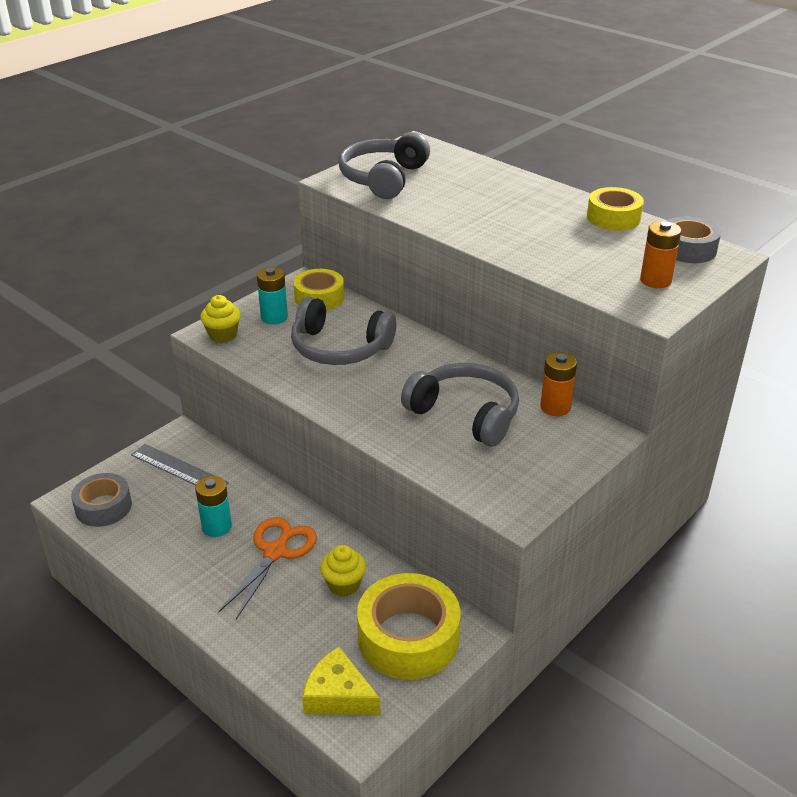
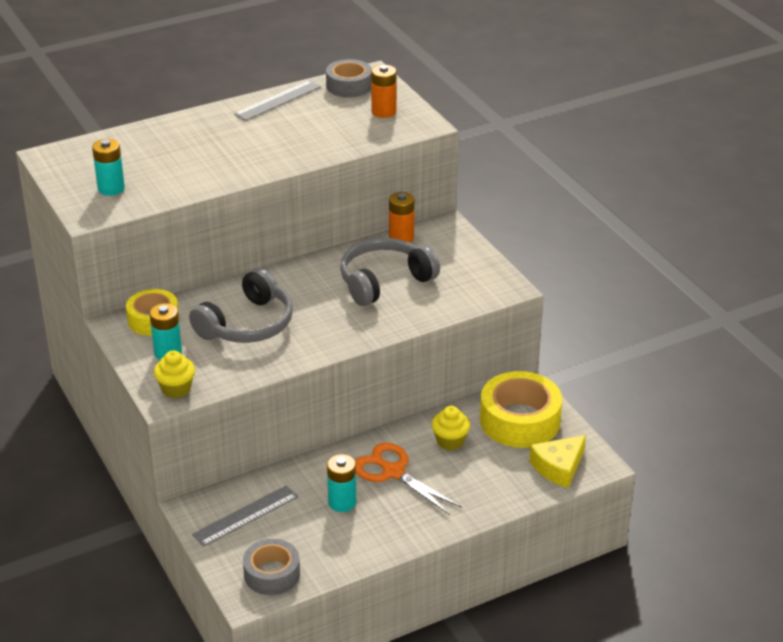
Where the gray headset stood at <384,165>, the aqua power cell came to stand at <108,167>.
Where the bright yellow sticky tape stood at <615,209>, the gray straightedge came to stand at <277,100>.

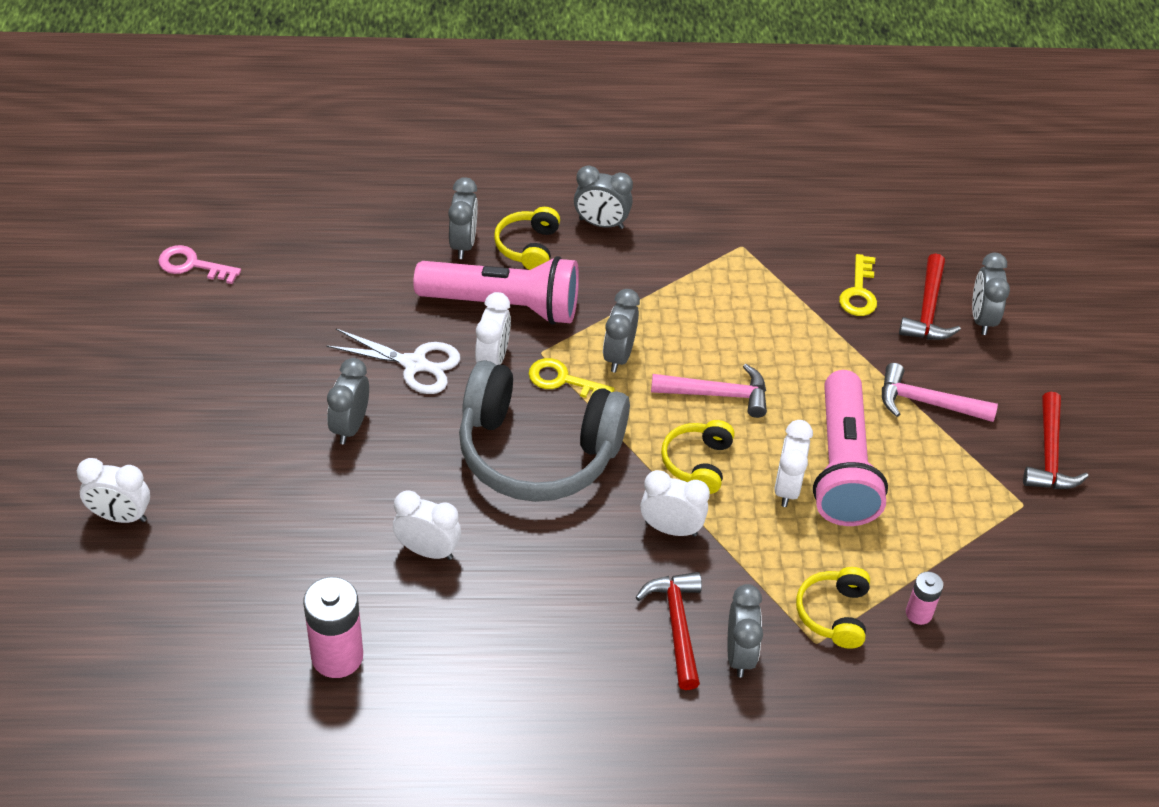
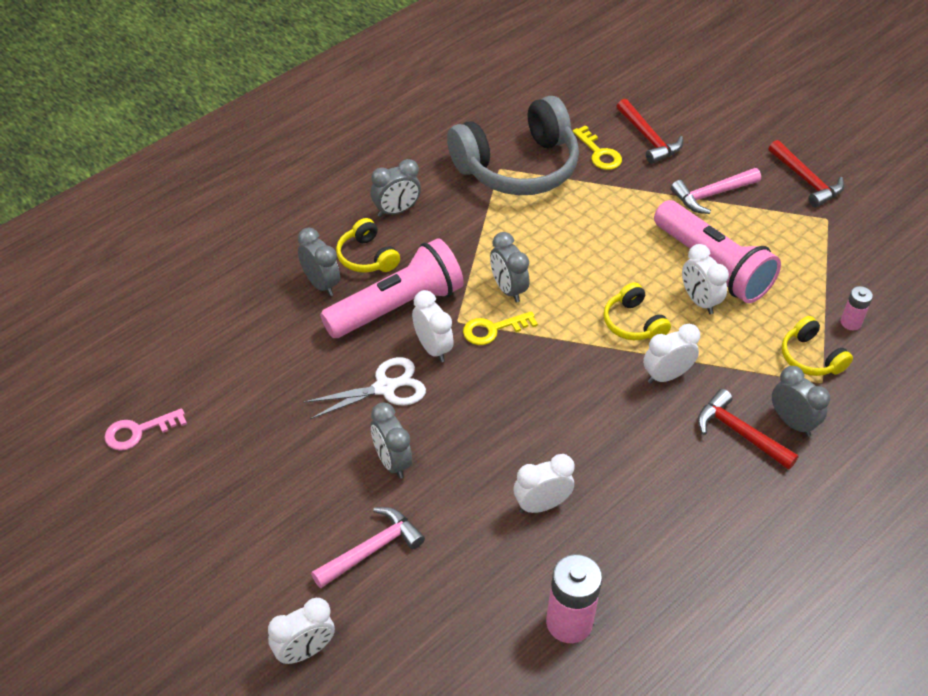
The second view lost the gray bedside clock at <991,294>.
The gray headset ended up elsewhere, having gone from <544,431> to <513,145>.
The rose-pink carpenter's hammer ended up elsewhere, having gone from <709,391> to <368,547>.

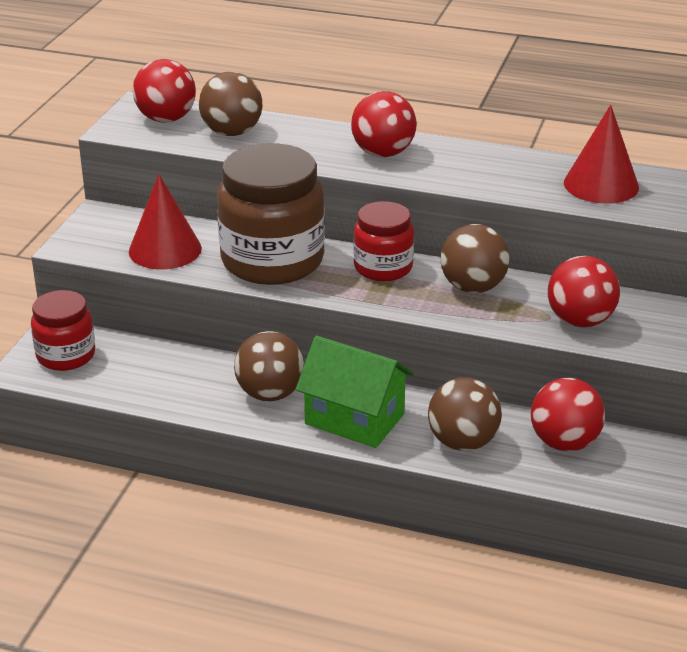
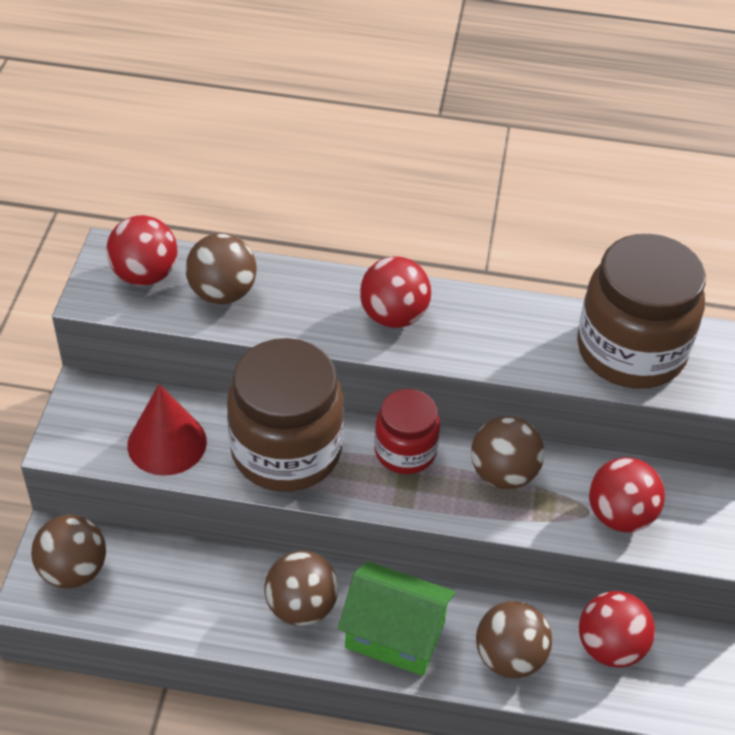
Where the red cone shape stood at <601,154>, the brown jar came to stand at <641,311>.
Where the red jar stood at <63,330>, the brown ball came to stand at <68,551>.

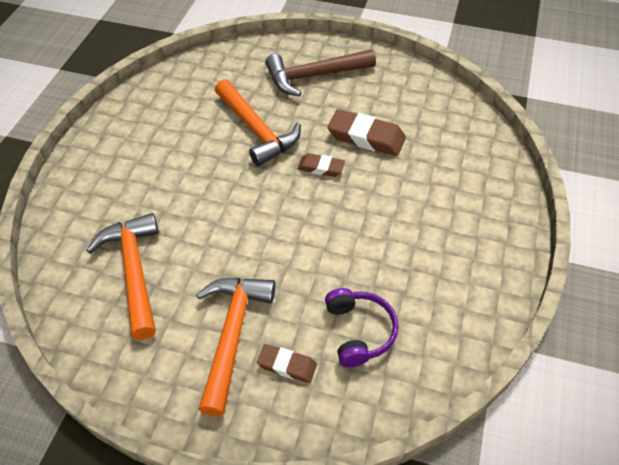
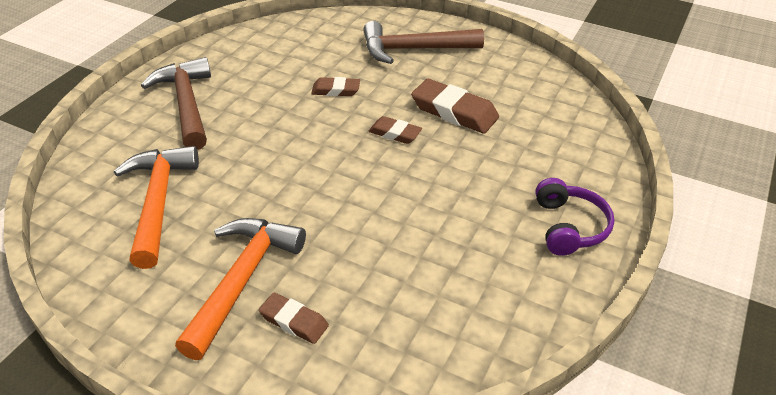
Where the bright orange carpenter's hammer stood at <258,122>, the brown pencil eraser came to stand at <335,86>.
The violet headset ended up elsewhere, having gone from <361,327> to <575,217>.
The second view gained the brown carpenter's hammer at <176,103>.

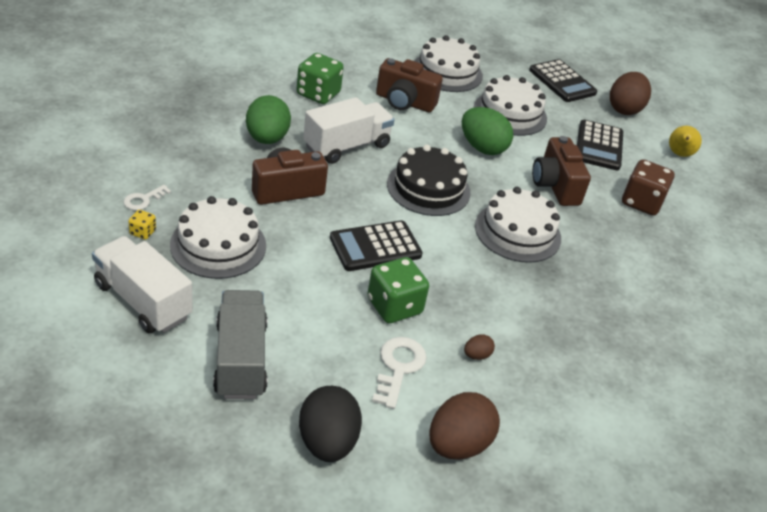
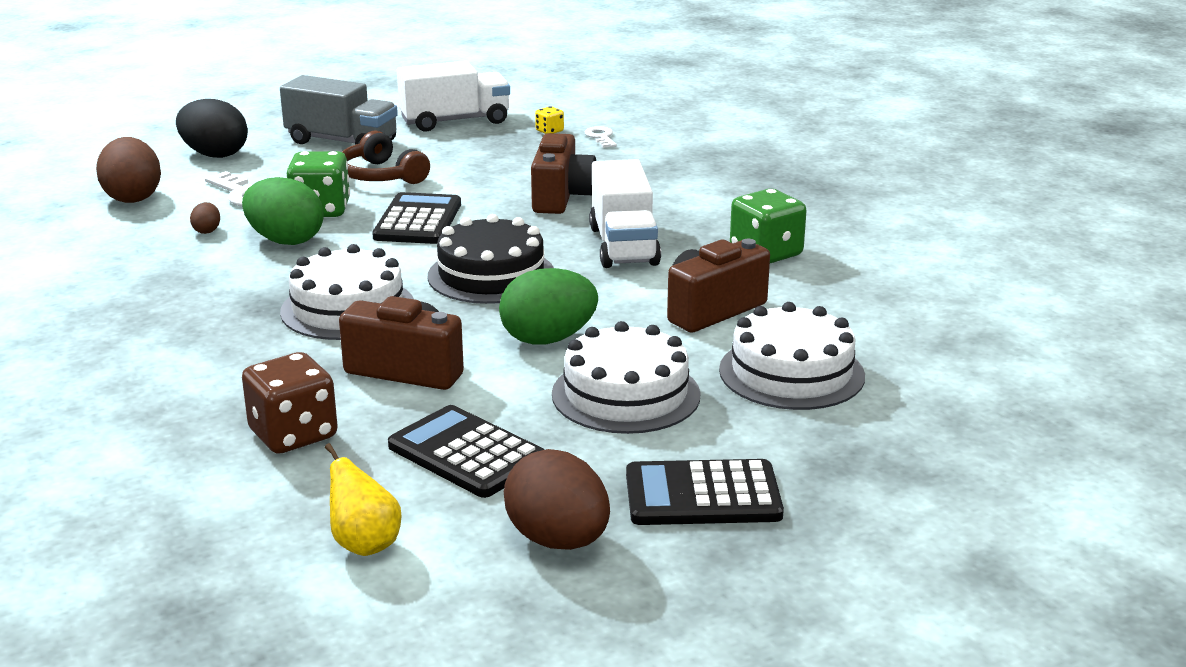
The emerald toy egg ended up elsewhere, having gone from <268,119> to <283,211>.
The second view lost the pure white gateau at <218,237>.
The second view gained the brown headset at <386,157>.

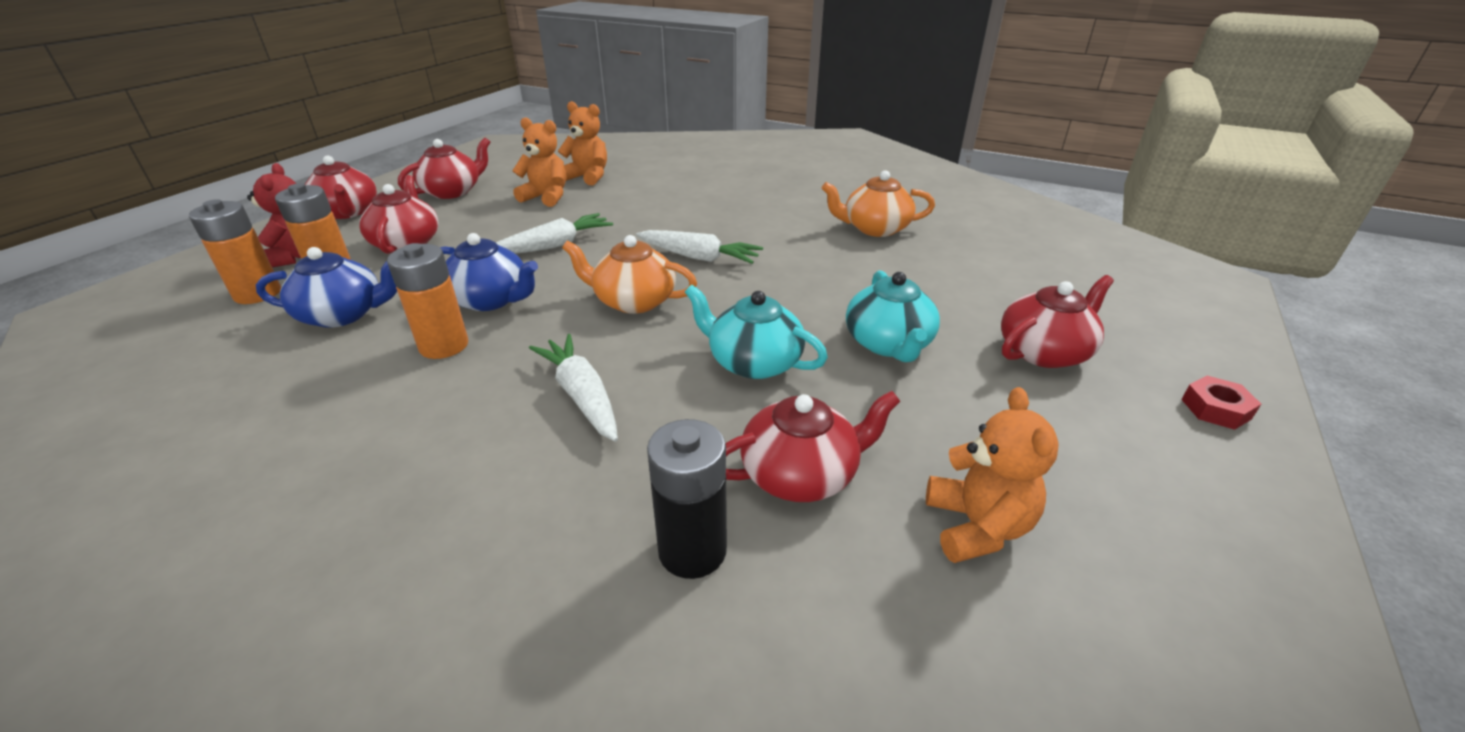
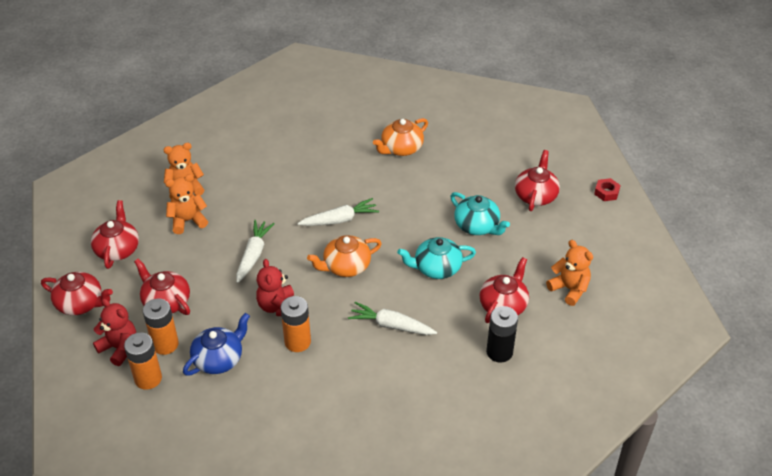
Where the royal blue teapot stood at <489,272>, the red teddy came to stand at <275,287>.

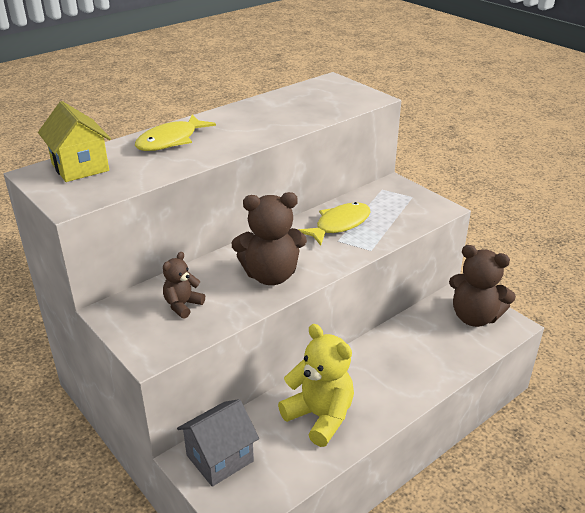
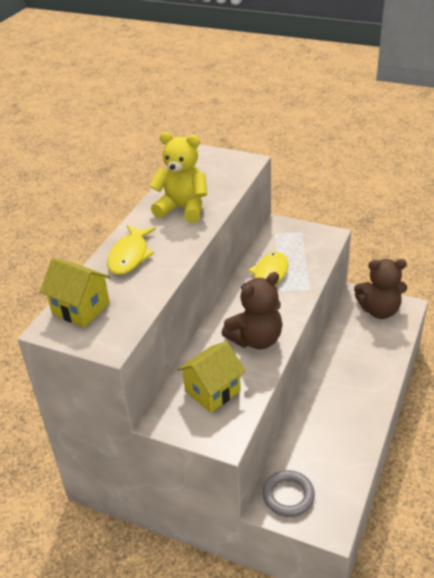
Where the brown teddy stood at <184,285>, the bright yellow cottage came to stand at <211,377>.
The bright yellow teddy ended up elsewhere, having gone from <316,385> to <178,177>.
Where the gray cottage stood at <218,443>, the gray ring came to stand at <289,493>.

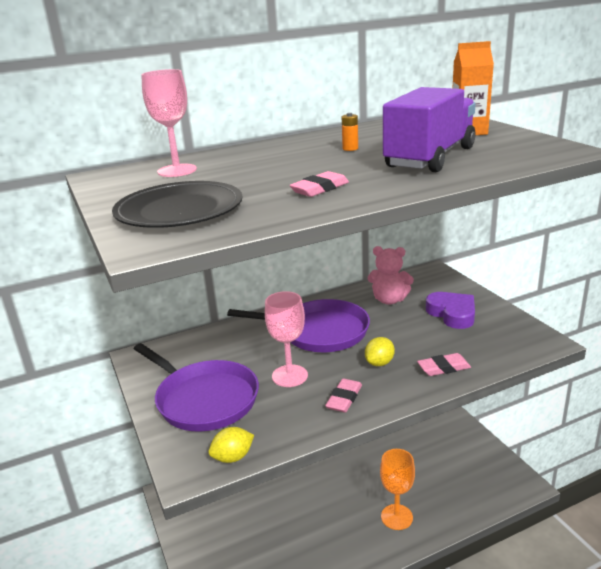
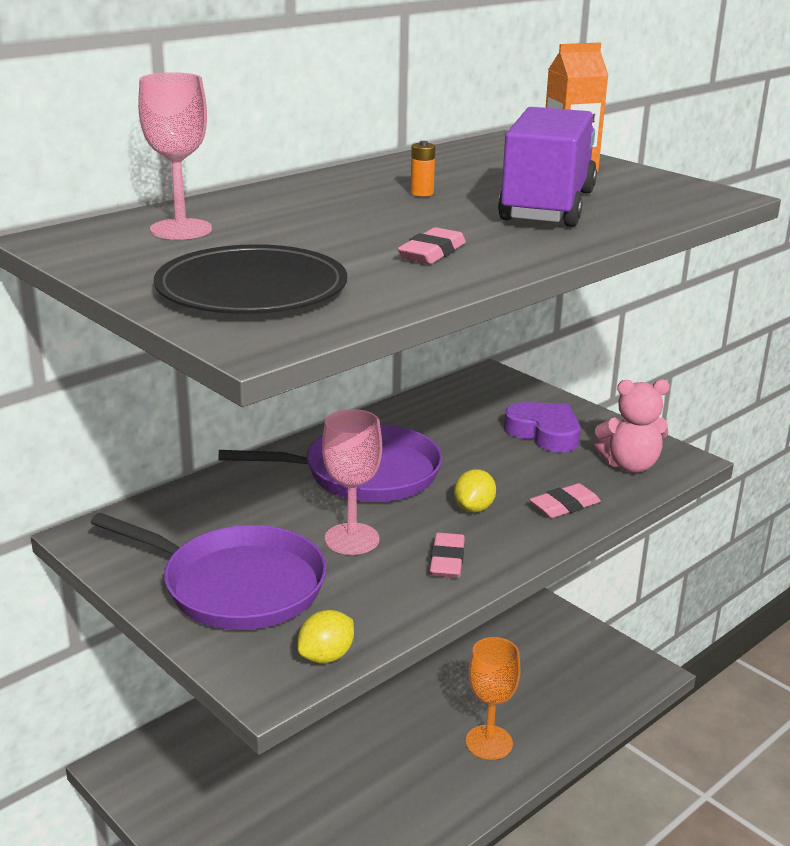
The rose-pink teddy ended up elsewhere, having gone from <391,275> to <632,426>.

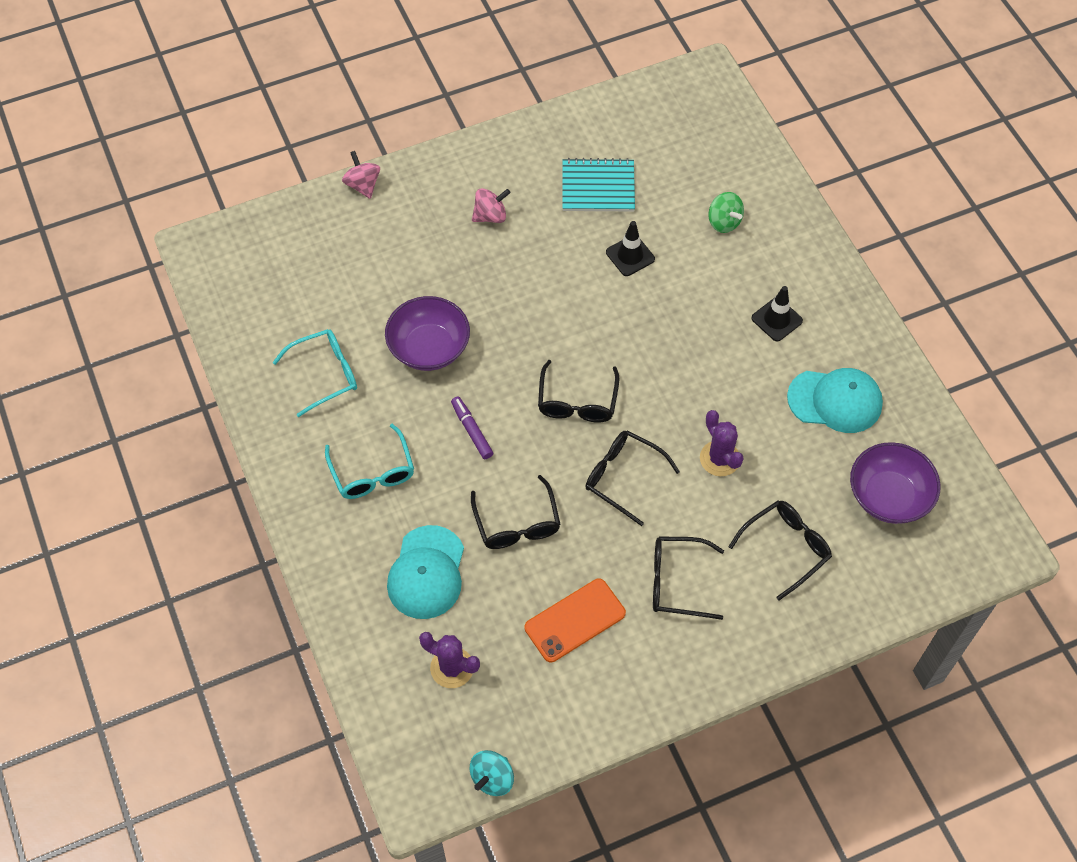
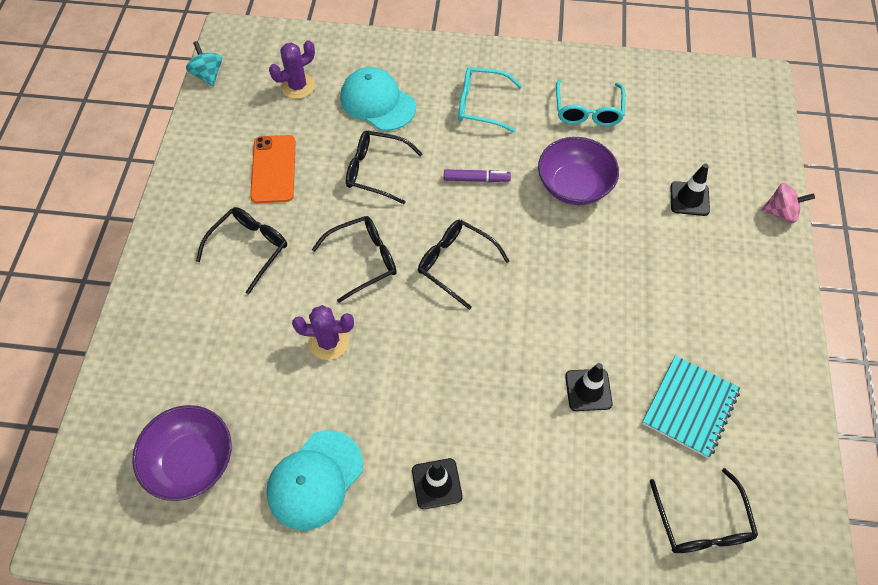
The second view lost the rose-pink whirligig at <491,205>.
The second view lost the emerald whirligig at <726,212>.
The black eyeglasses ended up elsewhere, having gone from <780,550> to <704,510>.
The second view gained the black traffic cone at <690,189>.

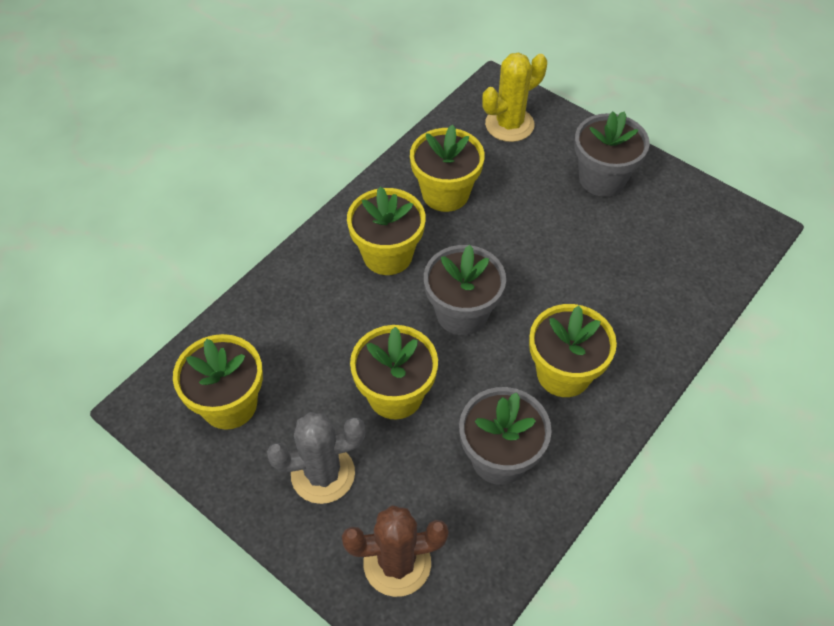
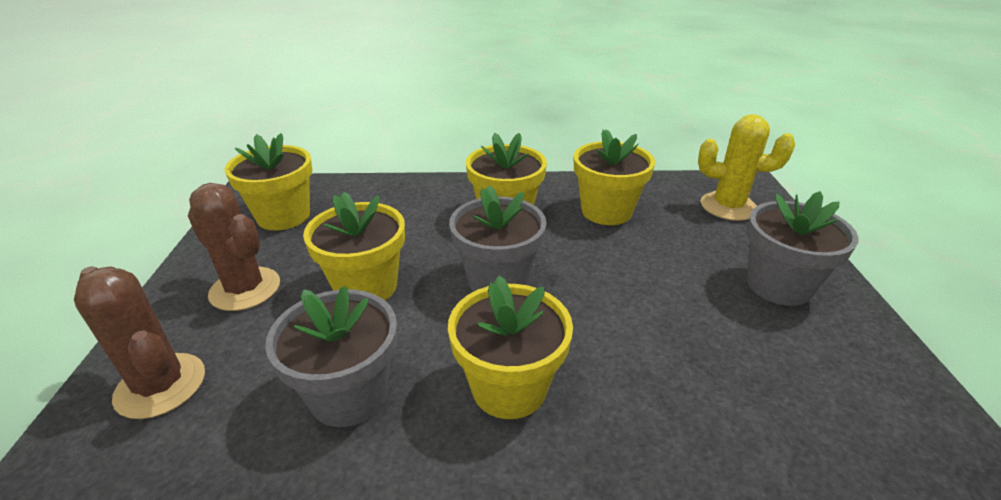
What was the gray saguaro cactus at <316,458> turned into the brown saguaro cactus at <234,247>.

